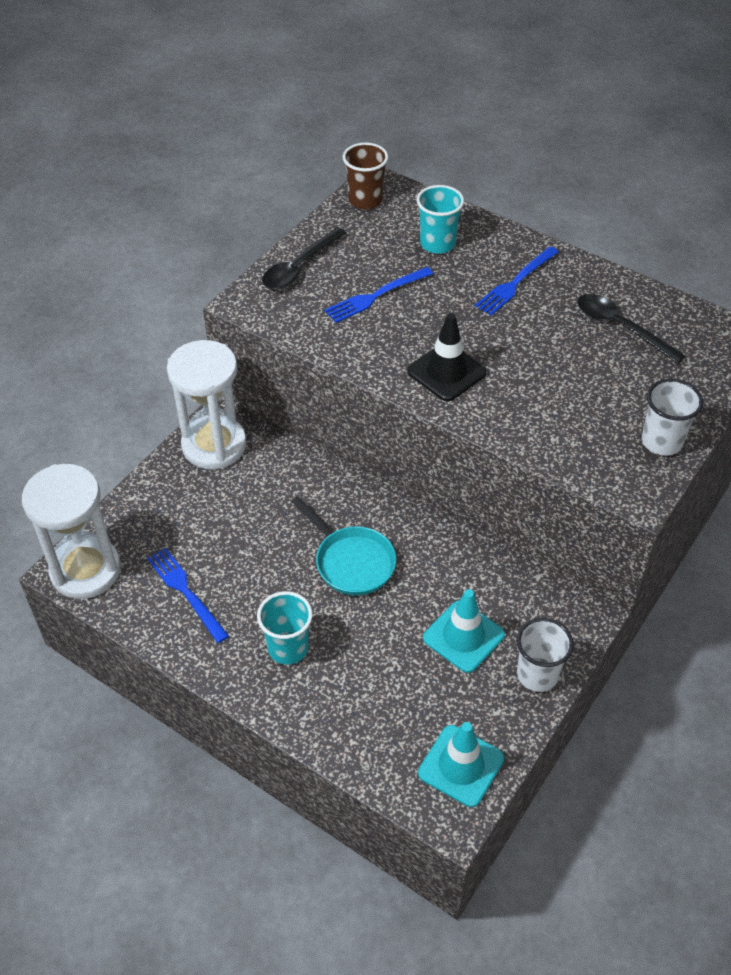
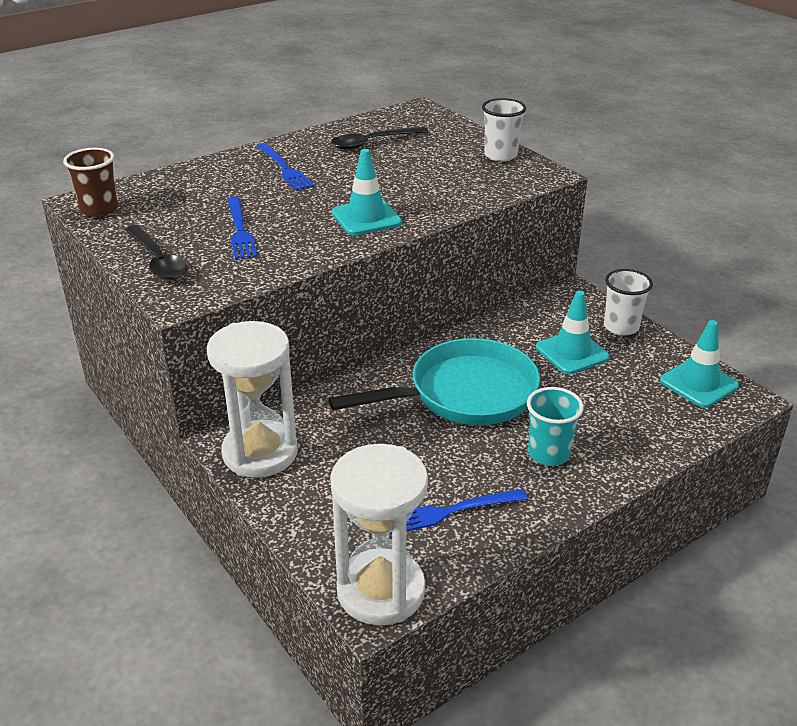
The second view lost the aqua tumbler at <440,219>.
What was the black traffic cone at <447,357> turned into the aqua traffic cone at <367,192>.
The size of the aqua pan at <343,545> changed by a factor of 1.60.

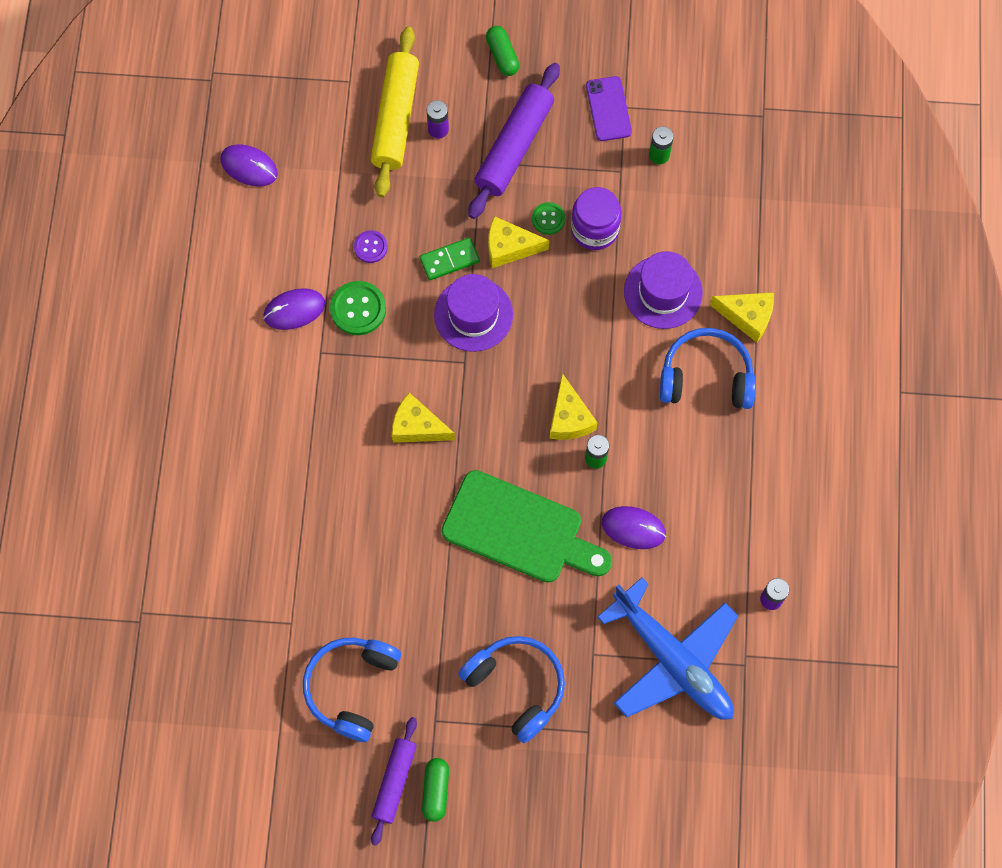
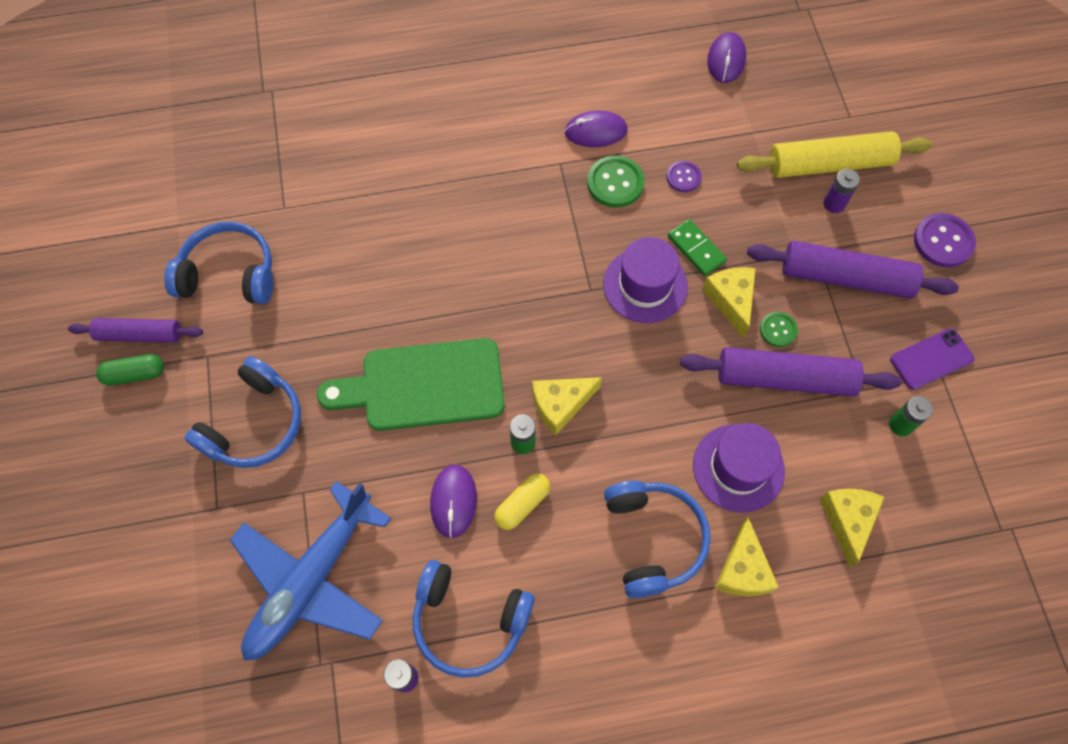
Where the emerald capsule stood at <502,51>, the violet shirt button came to stand at <945,240>.
Where the violet jar stood at <596,218>, the violet dough roller came to stand at <790,372>.
The violet mouse at <294,309> ended up facing another way, 60 degrees counterclockwise from before.
The bright yellow cheese ended up elsewhere, having gone from <423,418> to <852,528>.
The emerald chopping board at <527,526> ended up facing another way, 75 degrees clockwise from before.
The second view gained the bright yellow capsule at <522,501>.
The second view gained the royal blue headset at <474,619>.

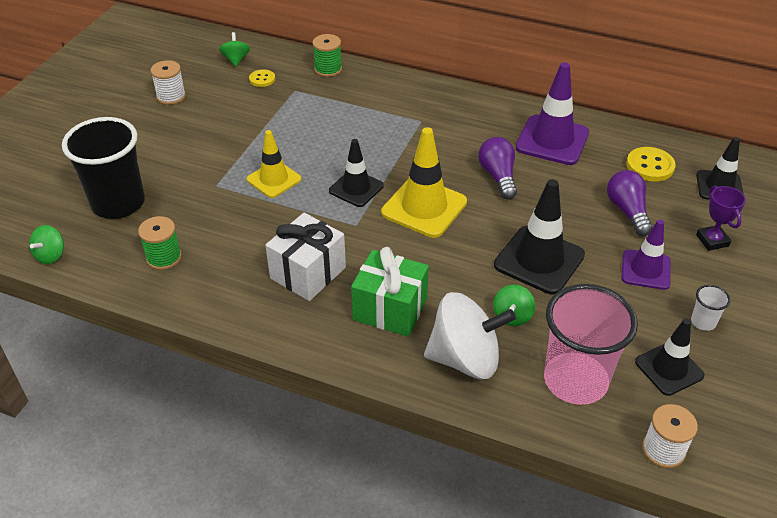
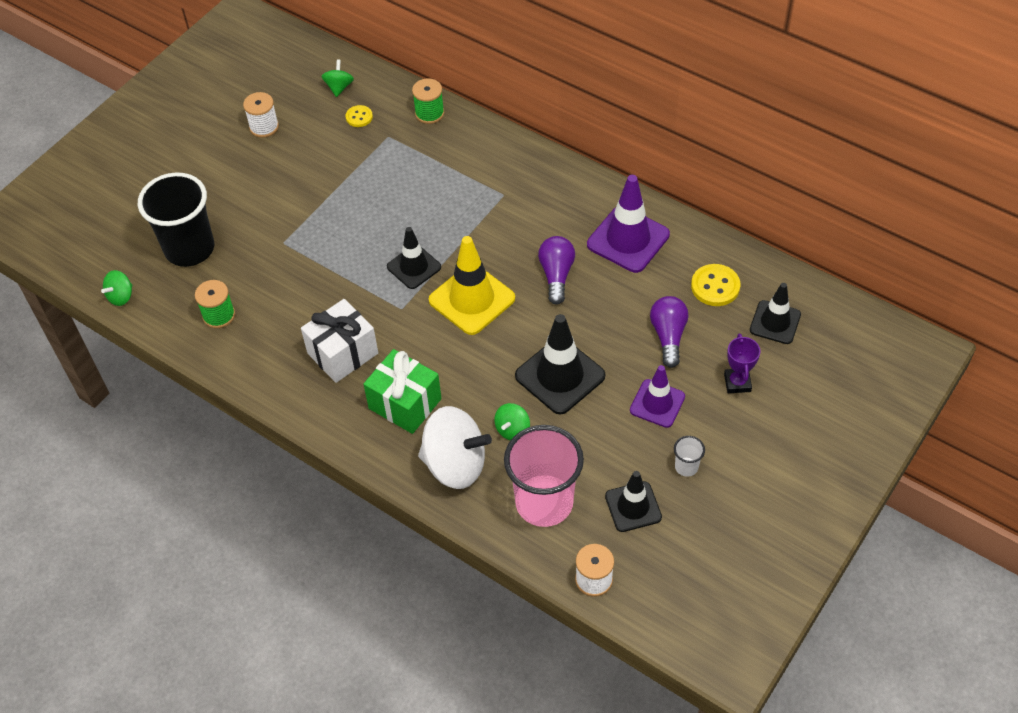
The second view lost the bright yellow traffic cone at <274,164>.

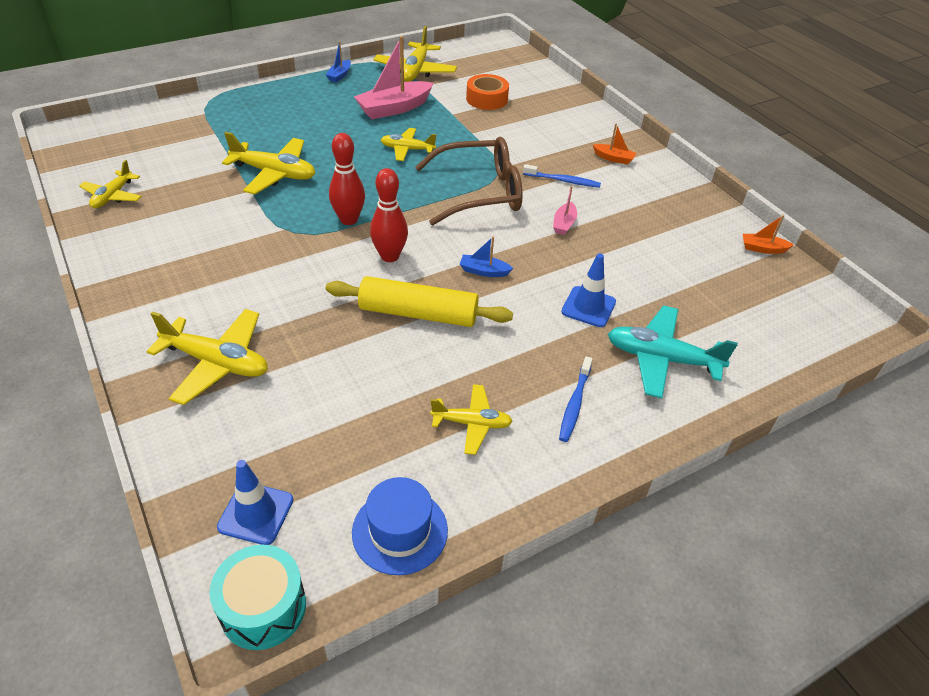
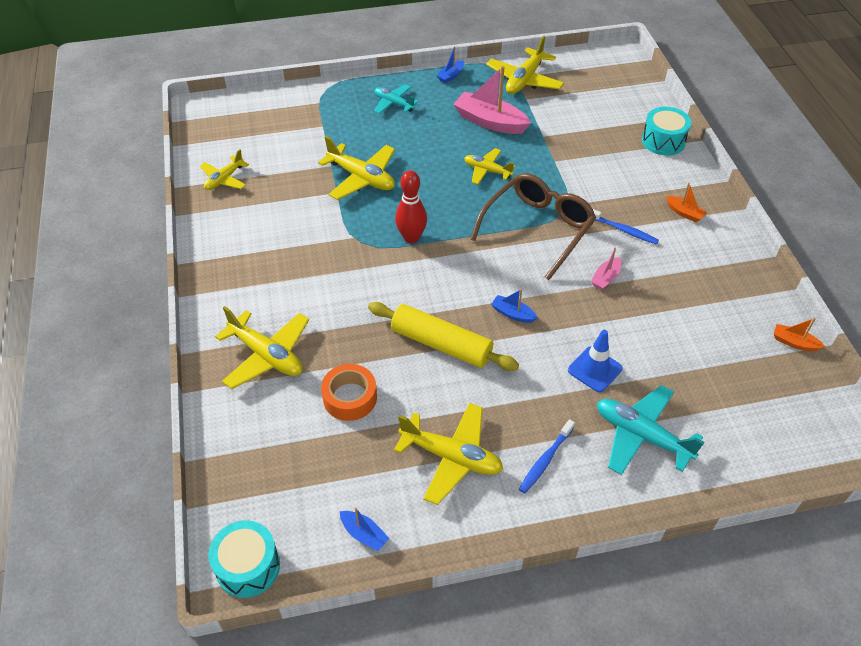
The rose-pink sailboat at <393,77> ended up facing another way, 45 degrees clockwise from before.
The bright orange sticky tape ended up elsewhere, having gone from <487,92> to <349,392>.
The brown eyeglasses at <469,181> ended up facing another way, 60 degrees counterclockwise from before.
The second view lost the red bowling pin at <389,215>.
The size of the bright yellow aeroplane at <471,419> changed by a factor of 1.60.
The second view lost the royal blue traffic cone at <255,502>.
Where the royal blue tall hat stood at <400,526>, the royal blue sailboat came to stand at <364,529>.
The second view gained the aqua aeroplane at <396,99>.
The second view gained the aqua drum at <666,131>.

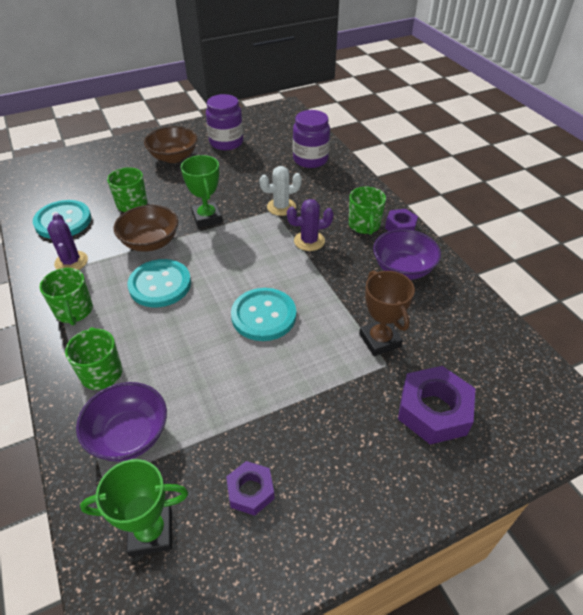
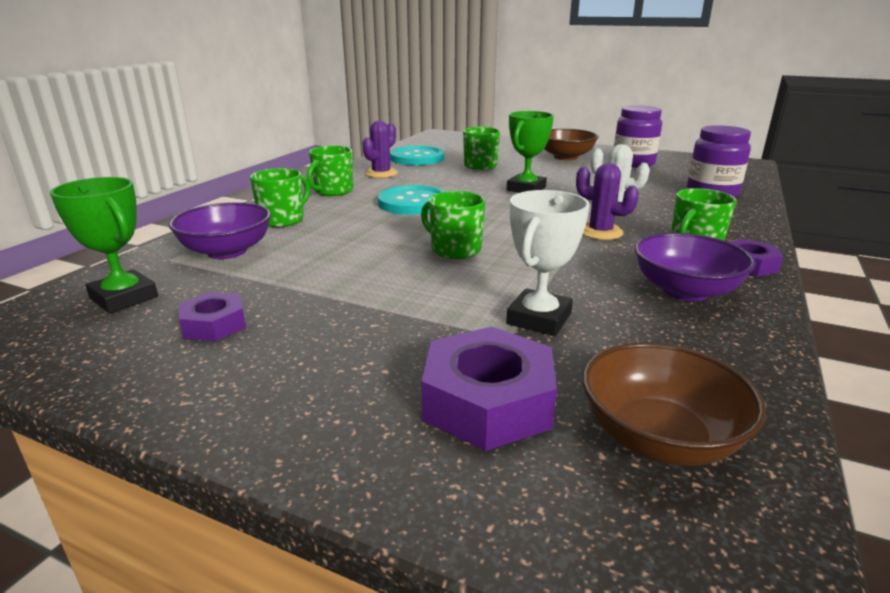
The brown deep dish ended up elsewhere, having gone from <146,228> to <674,404>.
What was the brown prize cup at <387,313> turned into the pure white prize cup at <548,263>.
Where the aqua shirt button stood at <263,314>, the emerald coffee mug came to stand at <453,225>.

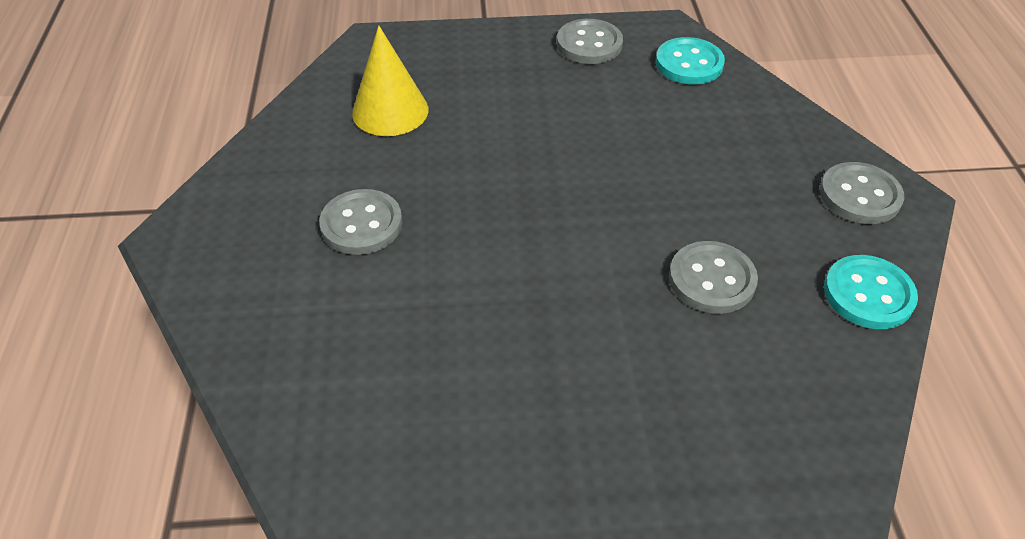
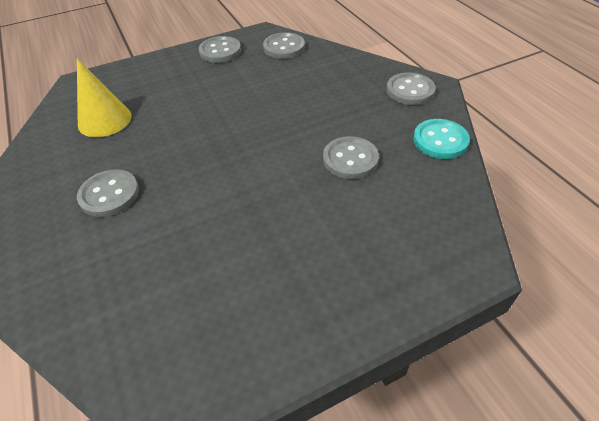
What was the aqua shirt button at <690,61> turned into the gray shirt button at <284,45>.

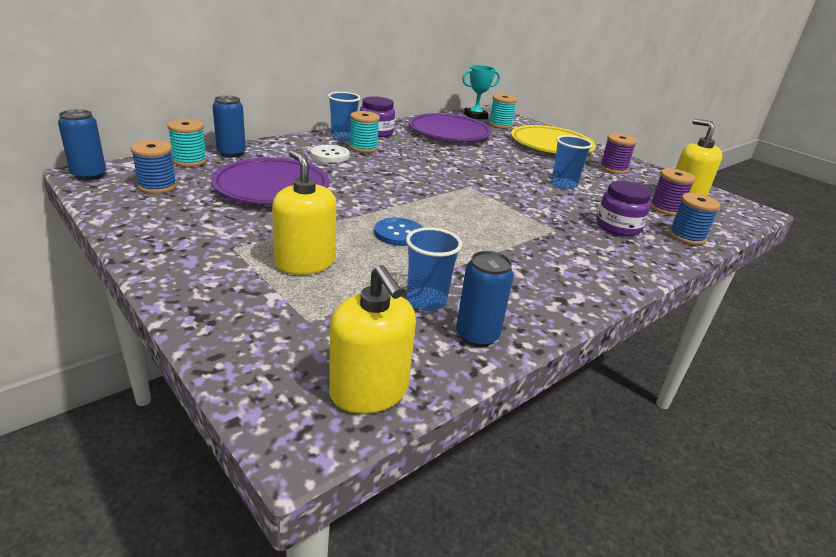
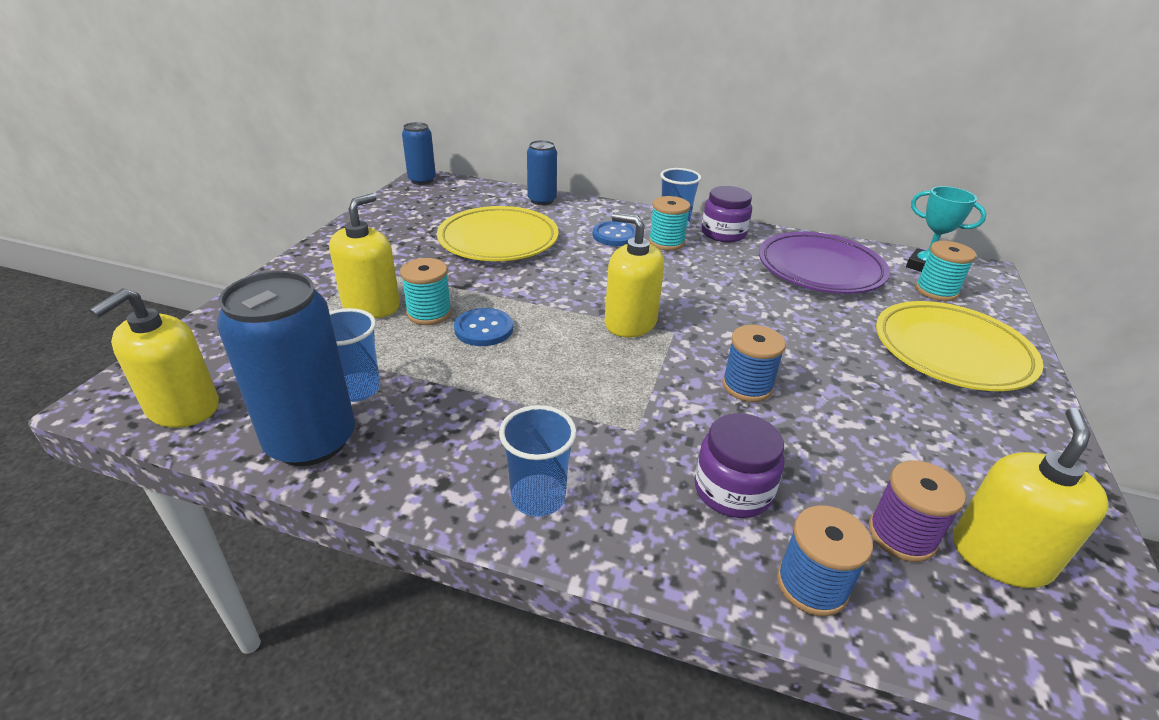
The aqua reel of thread ended up elsewhere, having gone from <187,143> to <426,291>.
The second view lost the violet reel of thread at <618,153>.
The royal blue tumbler ended up elsewhere, having gone from <572,162> to <538,461>.
The royal blue reel of thread ended up elsewhere, having gone from <154,167> to <754,363>.
What was the pure white shirt button at <330,154> turned into the royal blue shirt button at <614,233>.
What was the violet flat dish at <270,181> turned into the bright yellow flat dish at <498,233>.
The size of the royal blue soda can at <485,299> changed by a factor of 1.73.
The second view gained the bright yellow soap pump at <634,275>.

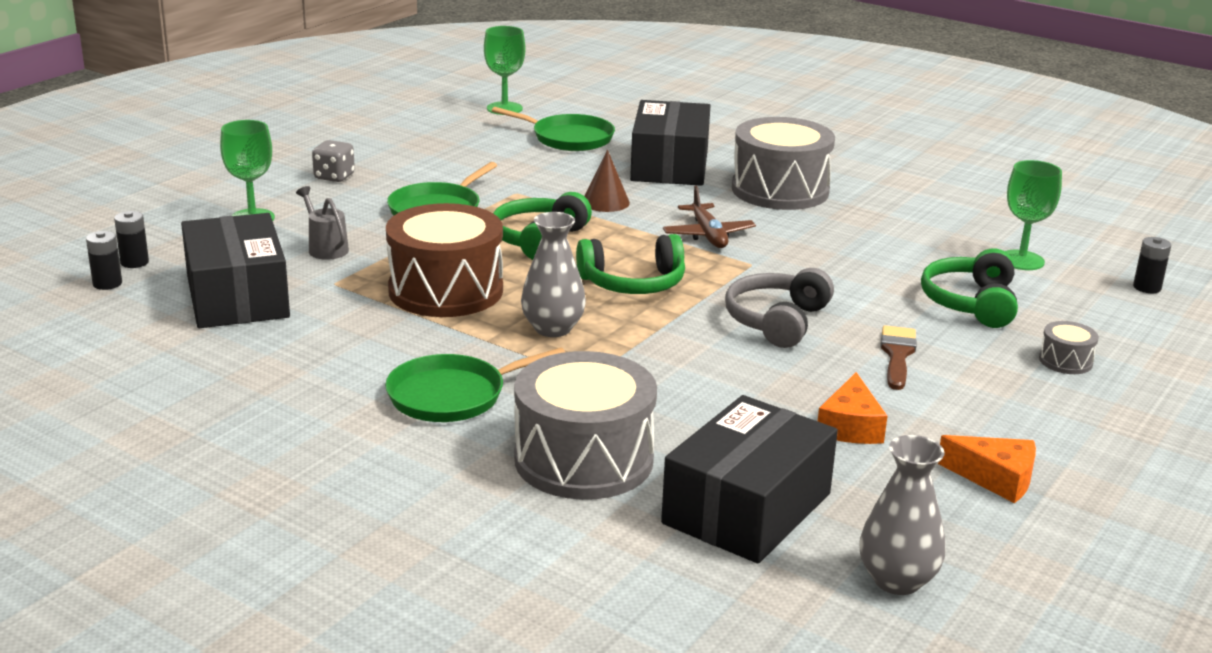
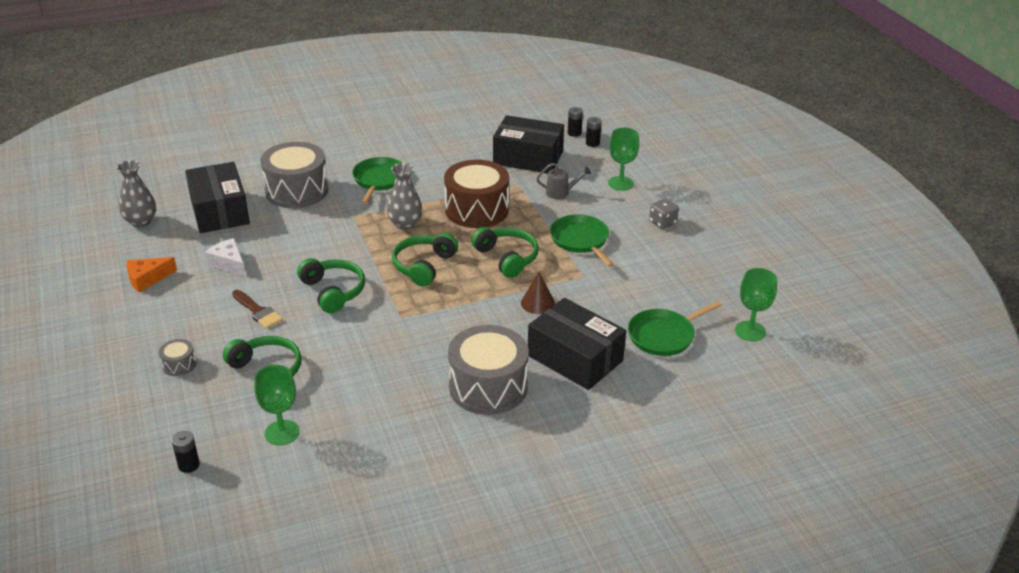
The second view lost the brown aeroplane at <709,217>.
What was the gray headset at <779,308> turned into the emerald headset at <331,285>.
What was the bright orange cheese at <852,408> turned into the pure white cheese at <225,257>.

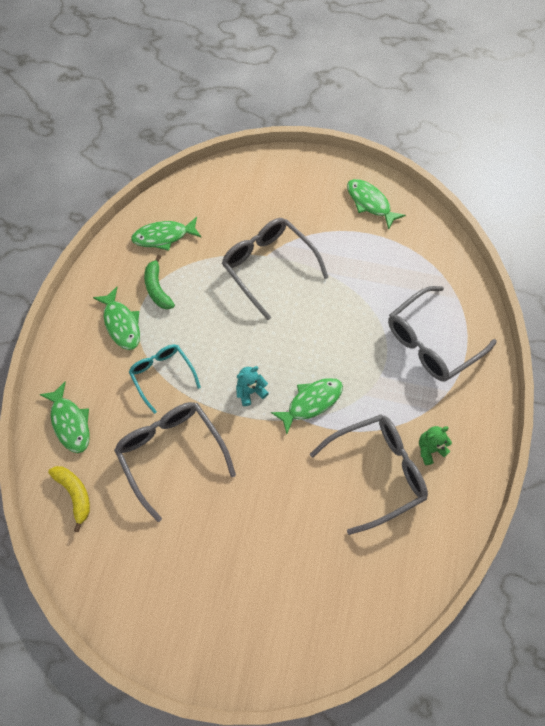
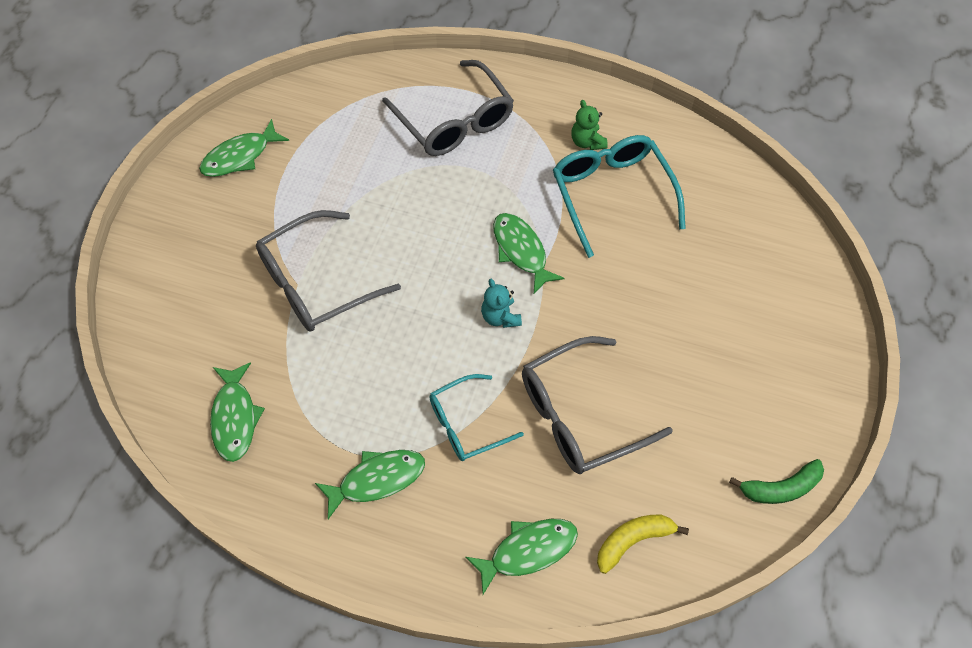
The emerald banana ended up elsewhere, having gone from <159,282> to <776,481>.
What was the gray eyeglasses at <369,474> turned into the aqua eyeglasses at <619,196>.

